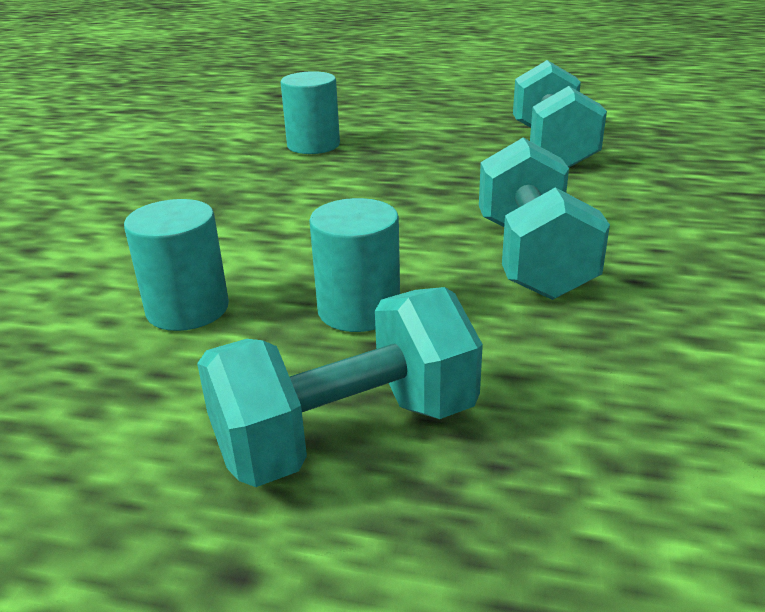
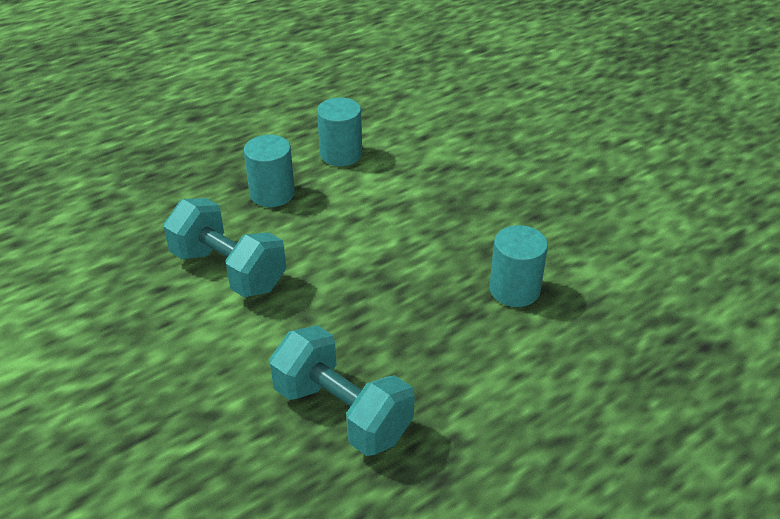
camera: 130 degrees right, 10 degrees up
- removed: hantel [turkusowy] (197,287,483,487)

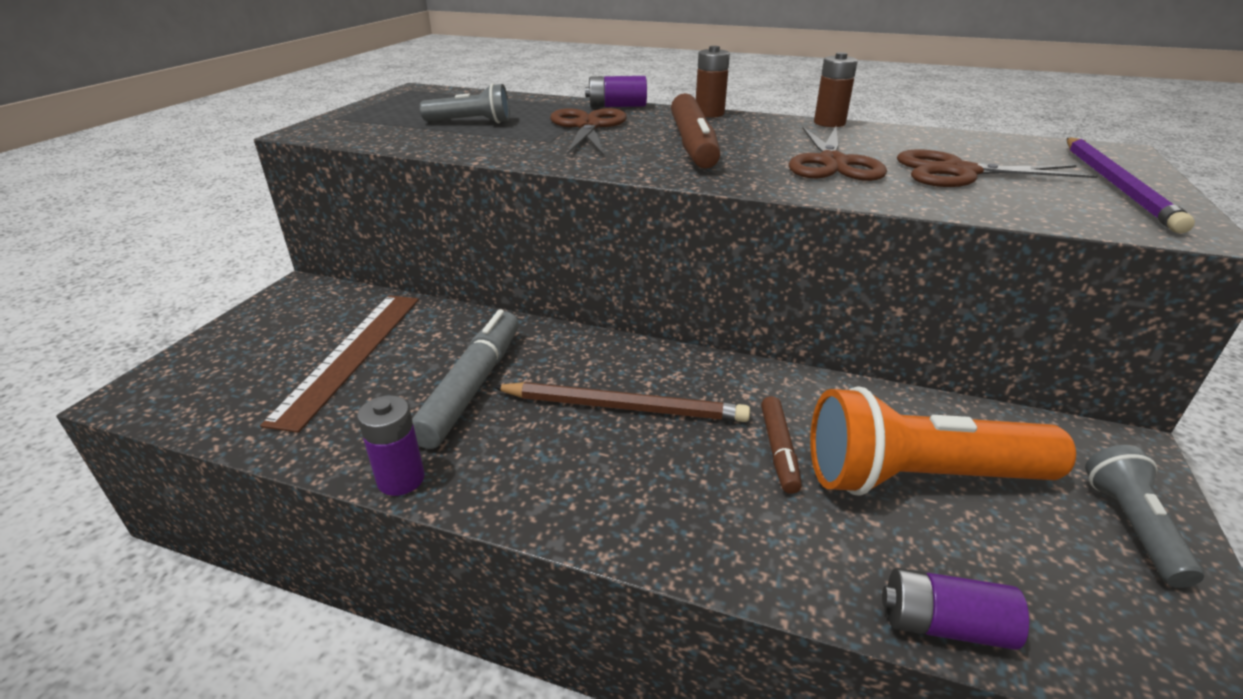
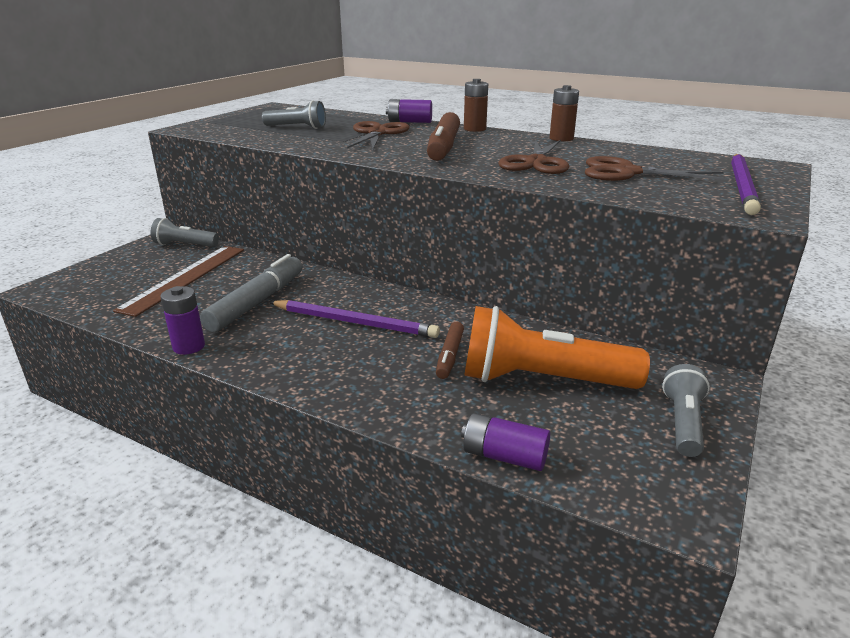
camera: 10 degrees right, 5 degrees down
- added: latarka [szary] (151,218,219,247)
- recoloured: ołówek [brązowy] (493,382,750,422) to ołówek [fioletowy] (269,300,440,338)

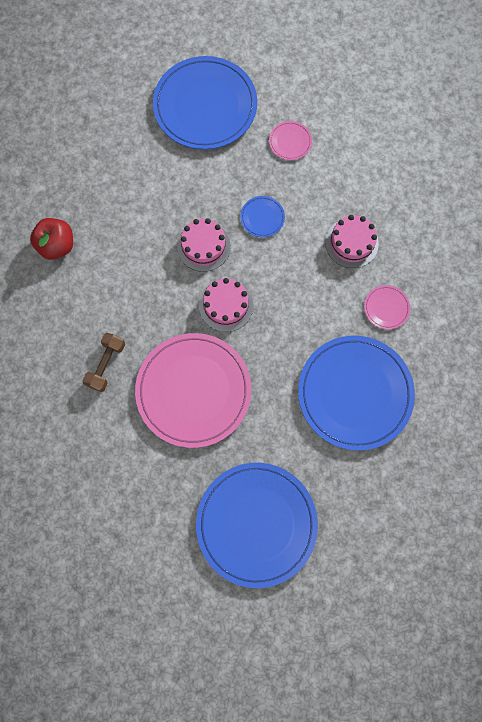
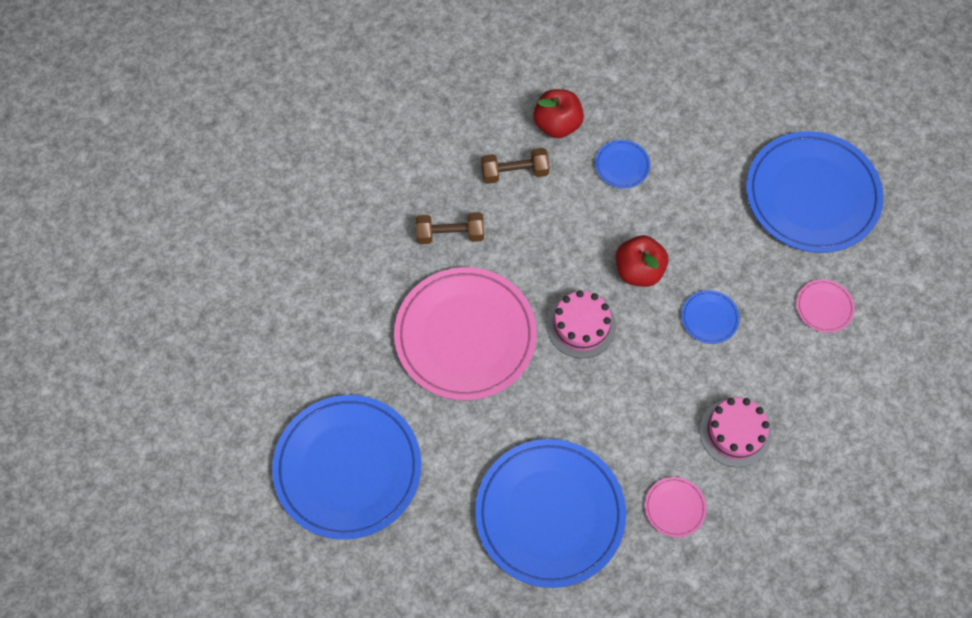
camera: 65 degrees right, 10 degrees down
- added: hantel [brązowy] (481,148,550,184)
- added: talerz [niebieski] (595,140,650,189)
- replaced: tort [różowy] (177,219,231,272) to jabłko [czerwony] (616,235,668,287)

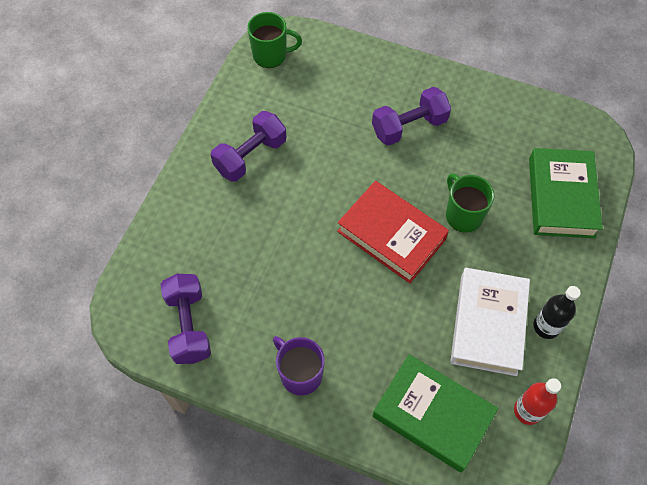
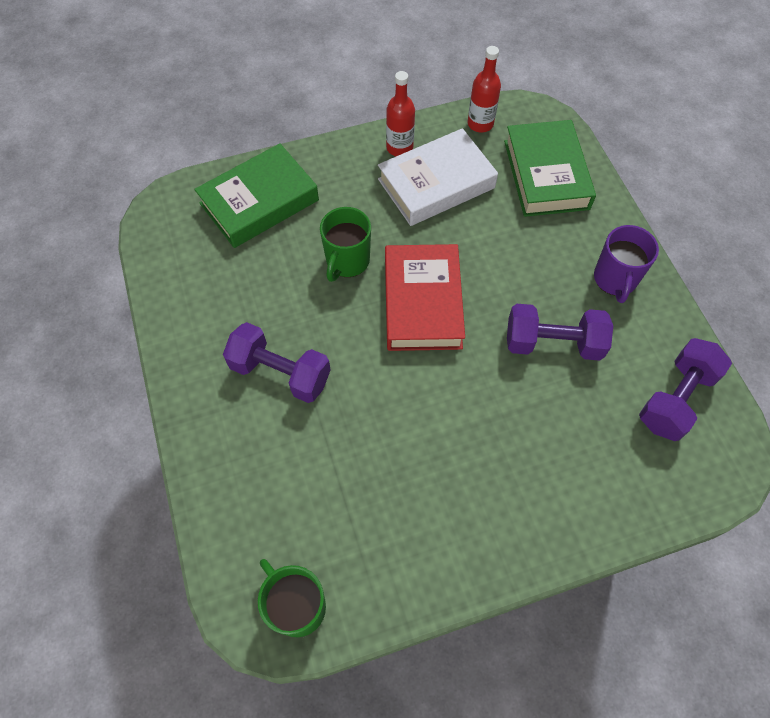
camera: 130 degrees left, 0 degrees up
- moved: hantel [fioletowy] (211,111,286,182) to (507,304,613,361)
- recoloured: butelka [czarny] (534,286,581,339) to butelka [czerwony] (386,71,415,156)

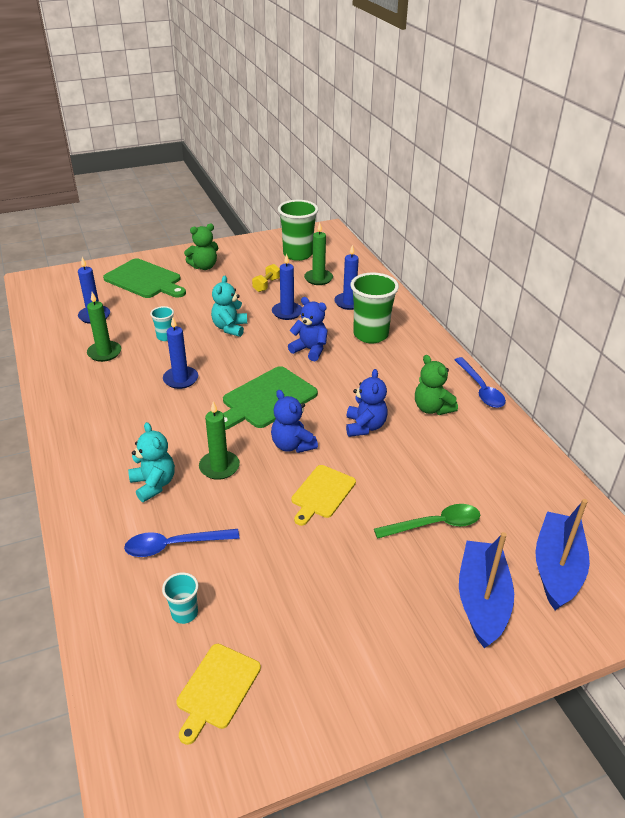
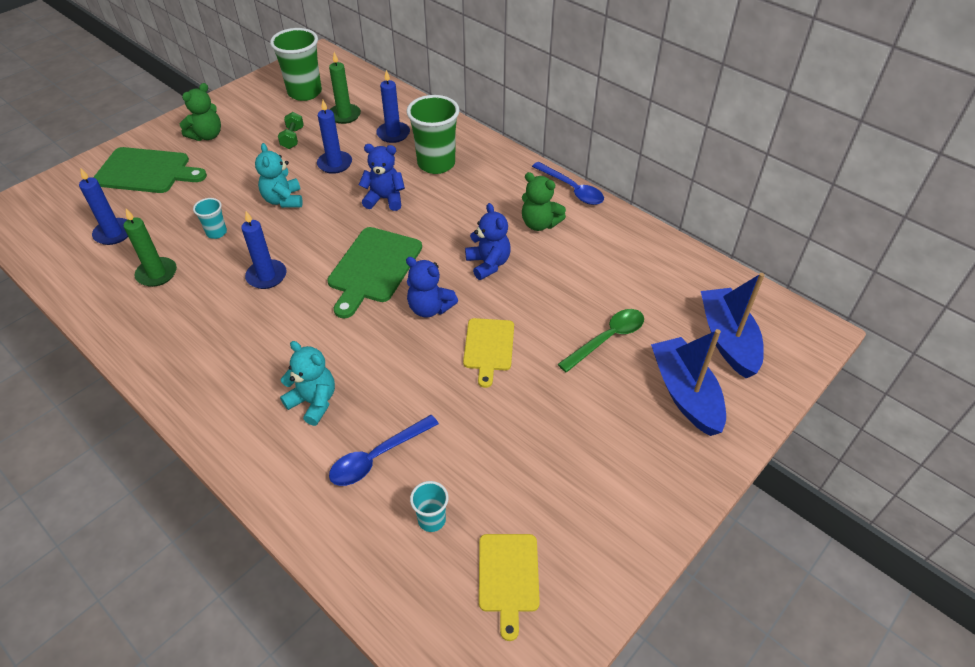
camera: 25 degrees left, 10 degrees up
- removed: świeca [zielony] (199,402,240,480)
- recoloured: hantel [żółty] (252,264,280,292) to hantel [zielony] (278,112,304,149)

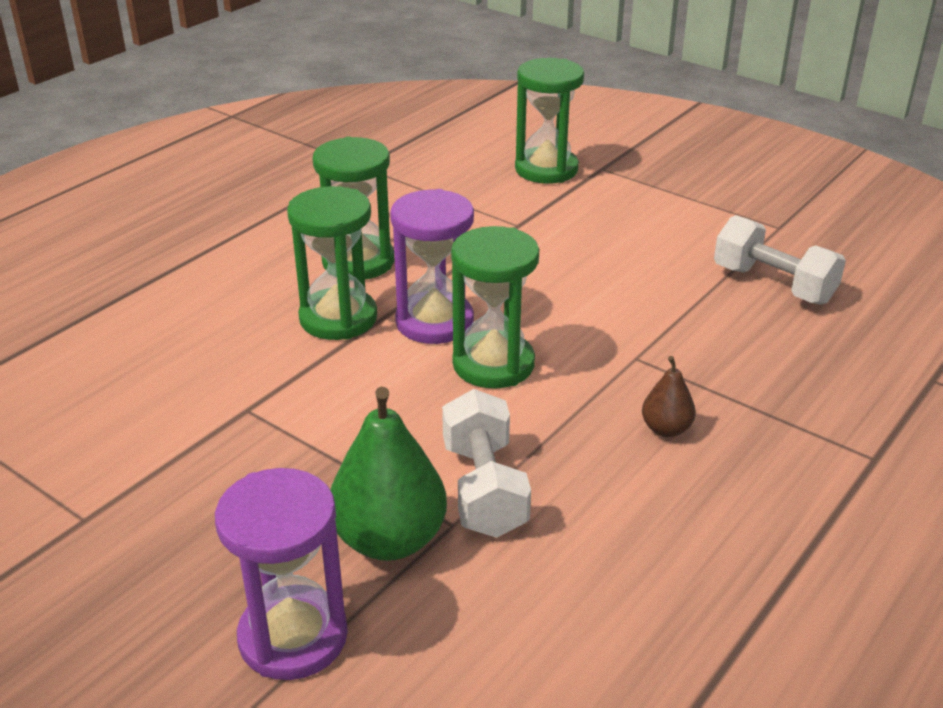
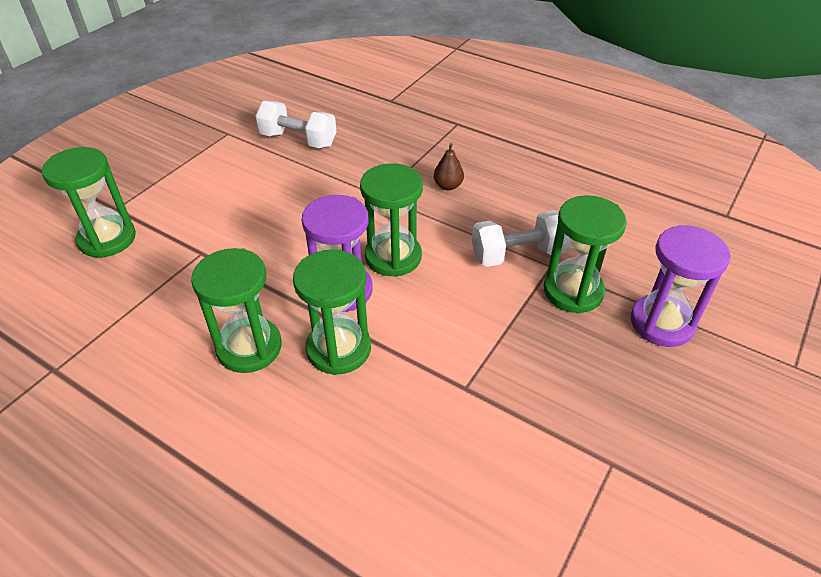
camera: 95 degrees left, 10 degrees up
- replaced: gruszka [zielony] (330,387,447,561) to klepsydra [zielony] (544,195,627,314)
- turned: hantel [biały] (714,215,846,305) = (255,101,336,149) 75 degrees clockwise

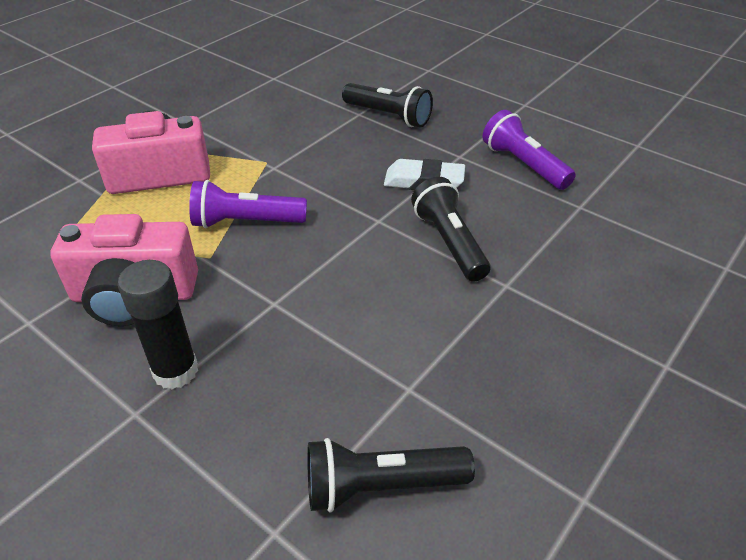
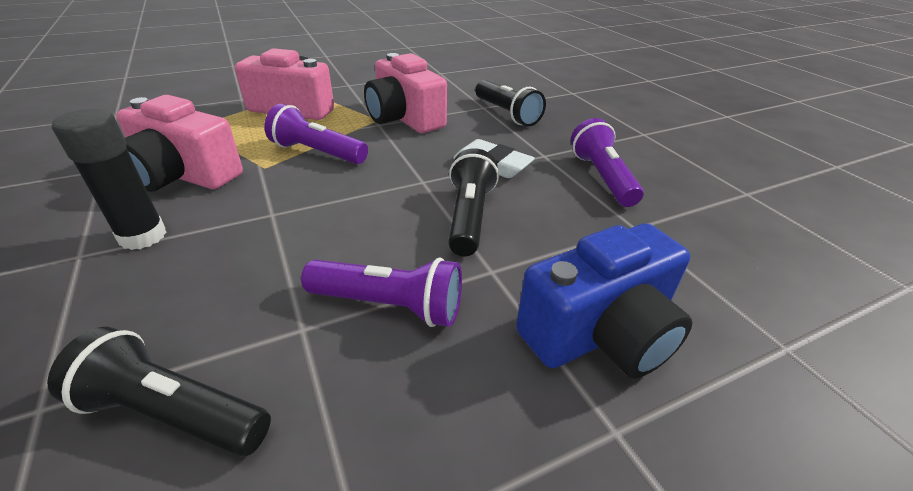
camera: 25 degrees right, 5 degrees down
- added: latarka [fioletowy] (301,257,462,327)
- added: aparat fotograficzny [różowy] (364,53,447,133)
- added: aparat fotograficzny [niebieski] (516,223,693,379)

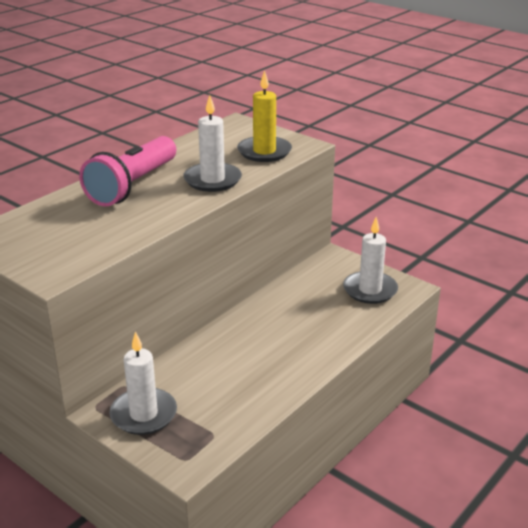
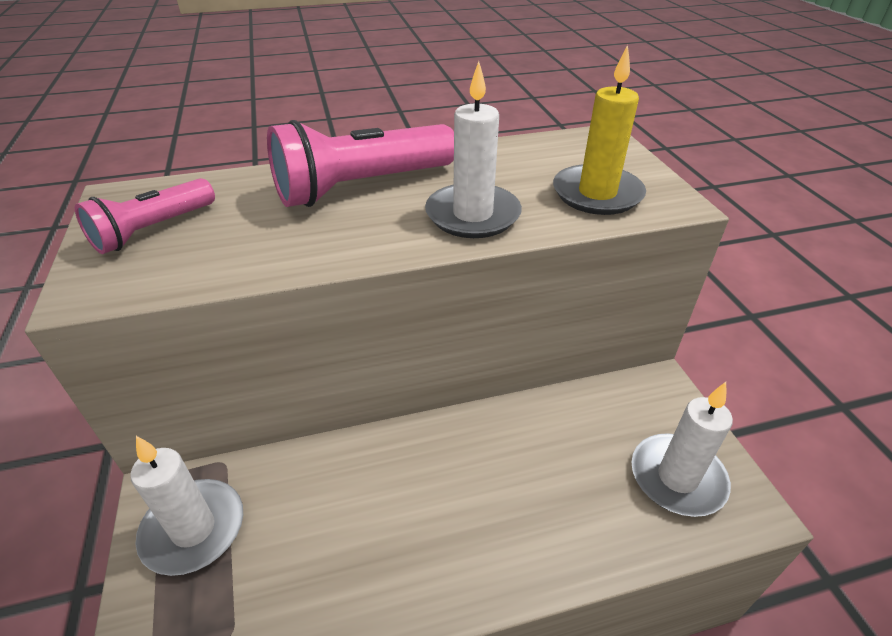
camera: 35 degrees right, 10 degrees up
- added: latarka [różowy] (75,178,215,254)

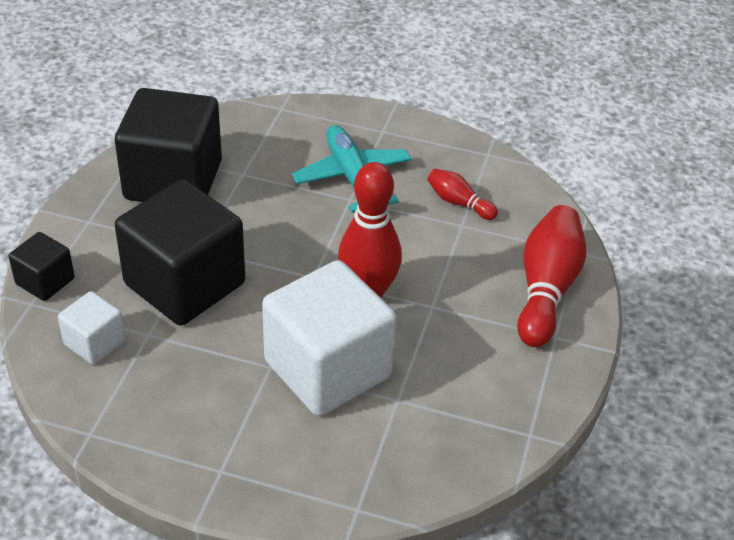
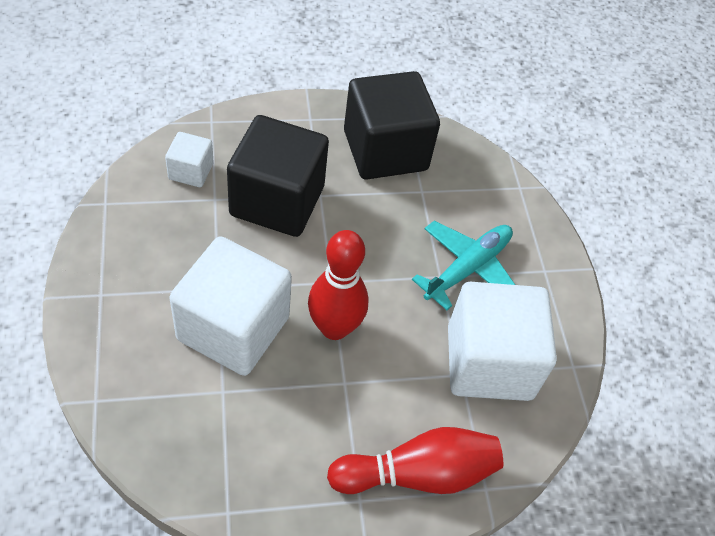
camera: 60 degrees right, 10 degrees up
- removed: sześcian [czarny] (8,232,75,301)
- replaced: kręgiel [czerwony] (427,169,498,220) to sześcian [biały] (448,282,557,401)

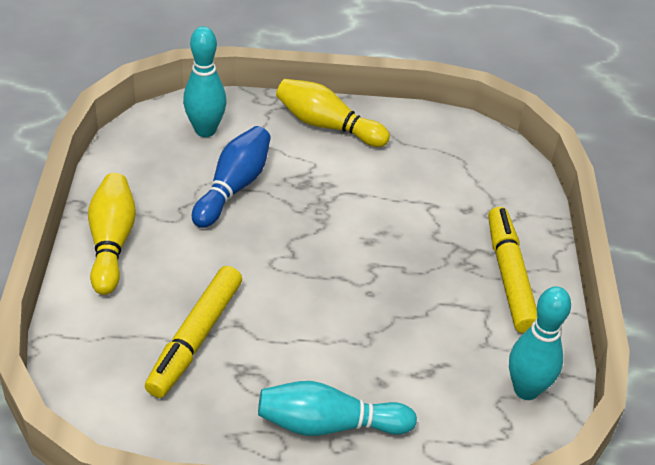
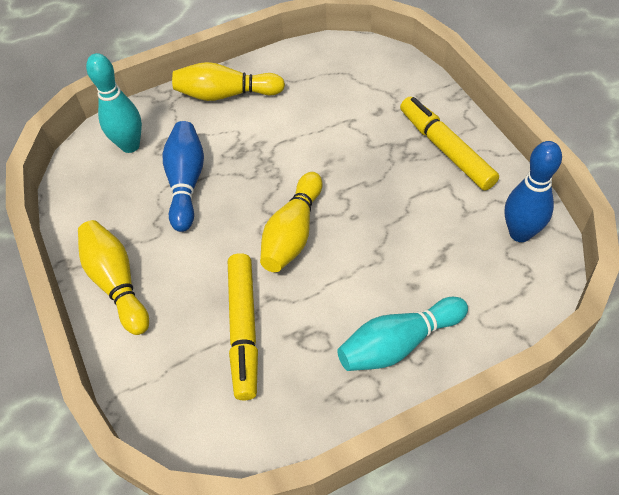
camera: 20 degrees left, 10 degrees up
- added: kręgiel [żółty] (260,172,322,272)
- recoloured: kręgiel [turkusowy] (509,286,571,400) to kręgiel [niebieski] (505,141,562,242)

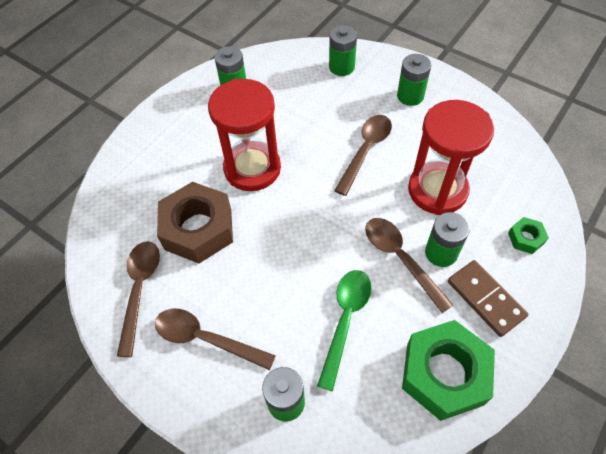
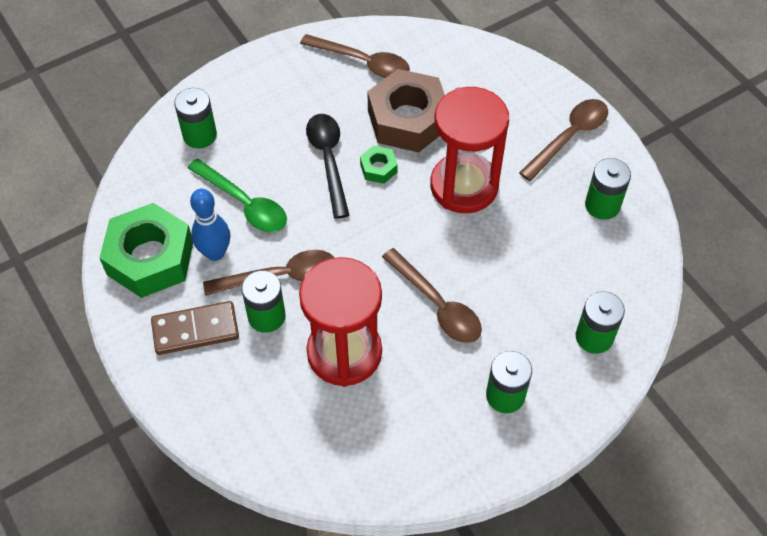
camera: 110 degrees right, 0 degrees up
- added: kręgiel [niebieski] (190,189,230,261)
- added: łyżka [czarny] (306,114,350,219)
- moved: łyżka [brązowy] (155,309,276,370) to (519,99,608,181)
- moved: nakrętka [zielony] (508,217,549,254) to (360,146,398,184)

